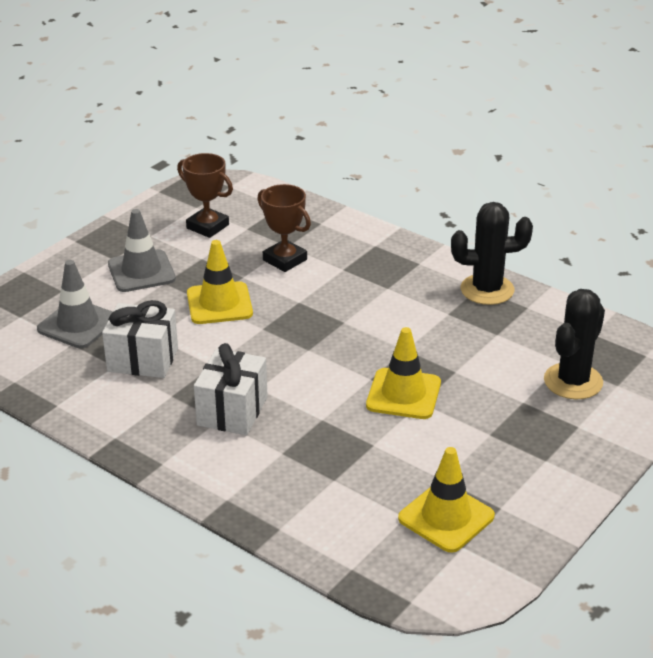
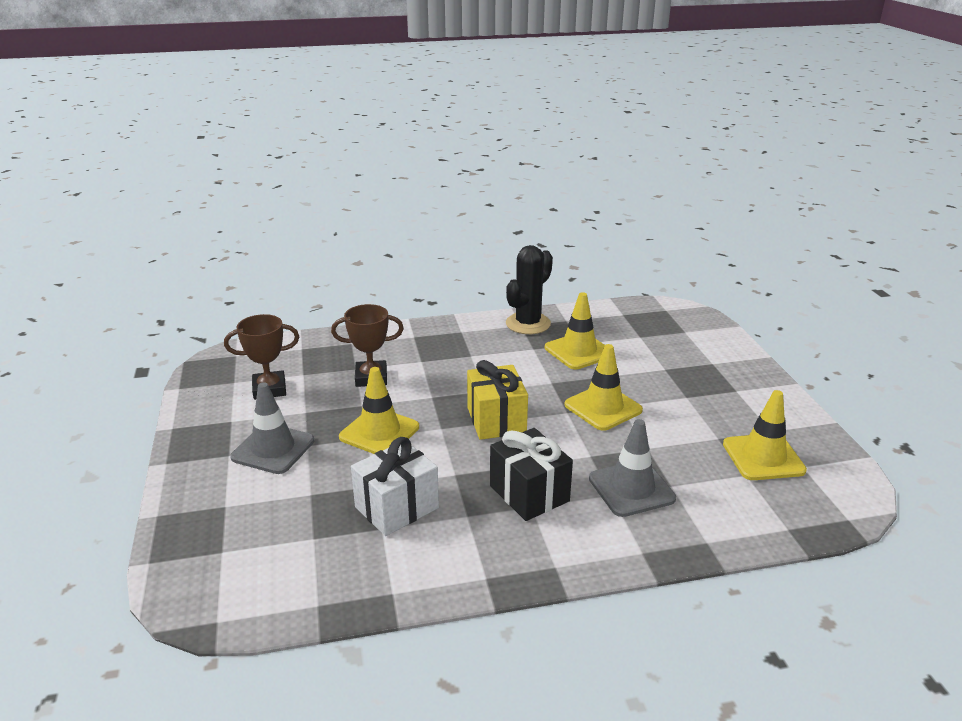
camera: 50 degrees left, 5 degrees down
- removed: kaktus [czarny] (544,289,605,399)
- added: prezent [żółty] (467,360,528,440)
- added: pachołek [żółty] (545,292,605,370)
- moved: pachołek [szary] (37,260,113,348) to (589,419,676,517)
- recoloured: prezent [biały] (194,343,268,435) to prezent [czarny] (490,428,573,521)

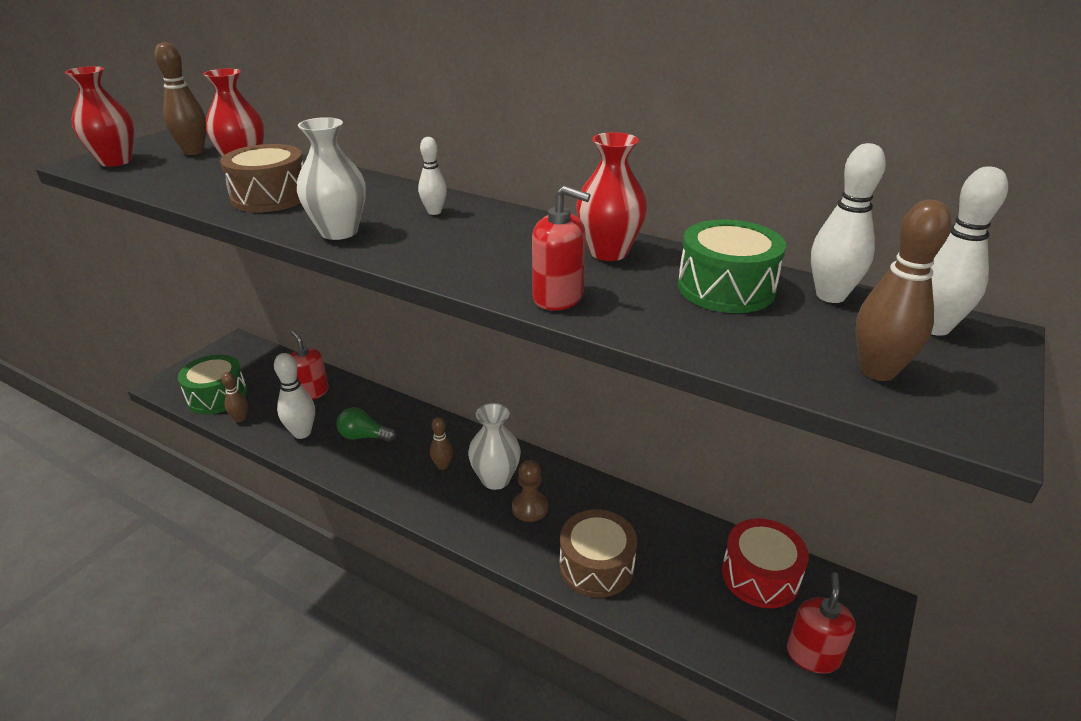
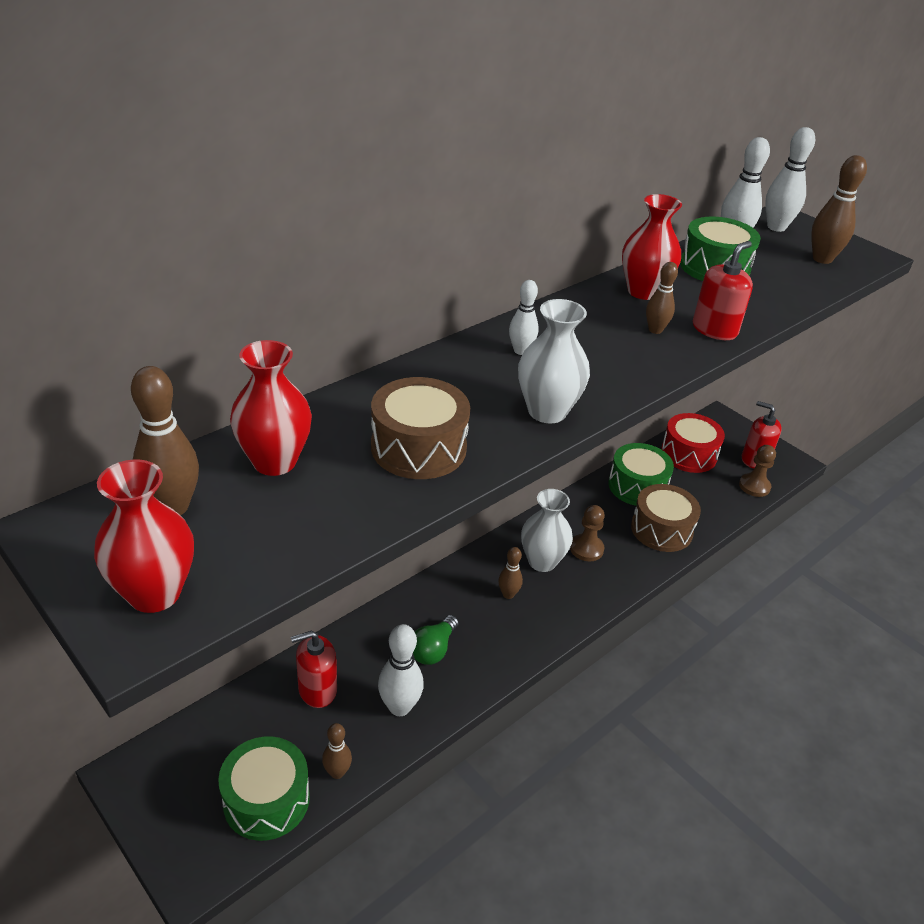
camera: 75 degrees left, 5 degrees up
- added: bęben [zielony] (608,443,674,506)
- added: kręgiel [brązowy] (646,262,678,334)
- added: pionek [brązowy] (739,445,776,497)

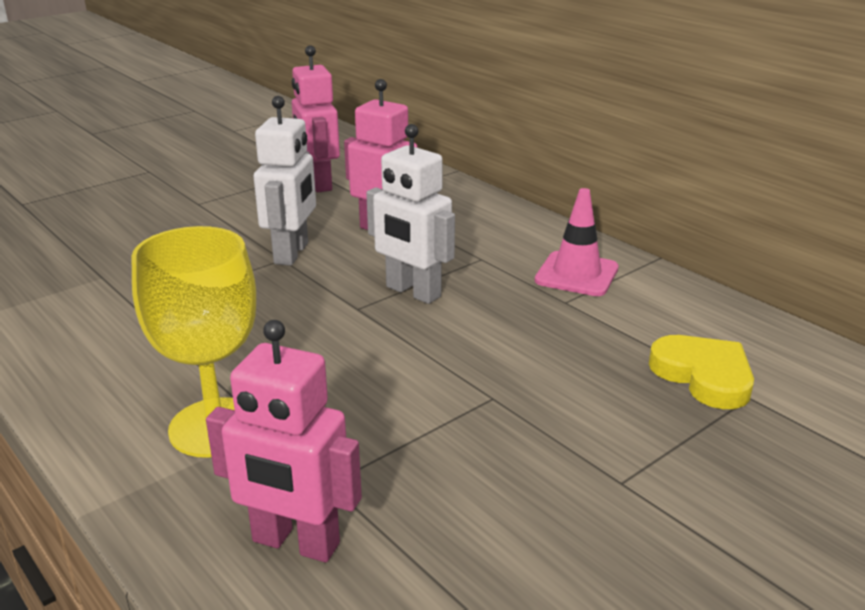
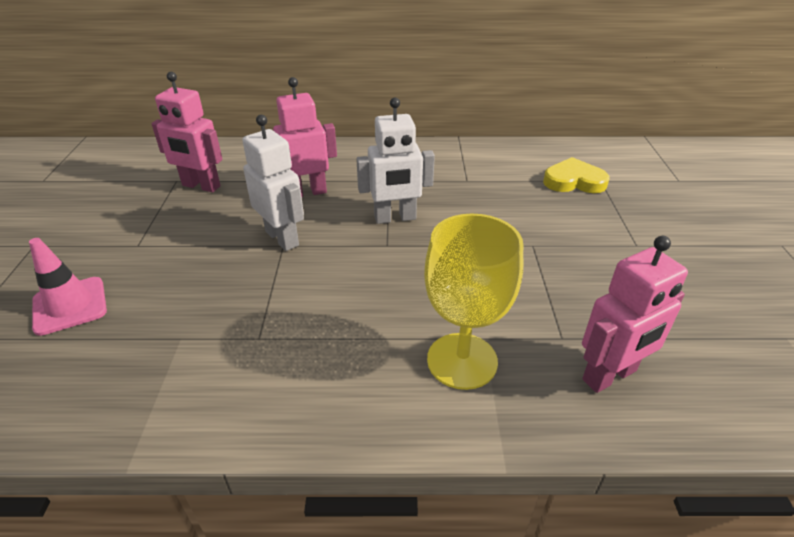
camera: 50 degrees left, 10 degrees up
- moved: pachołek [różowy] (535,188,619,296) to (29,238,107,336)

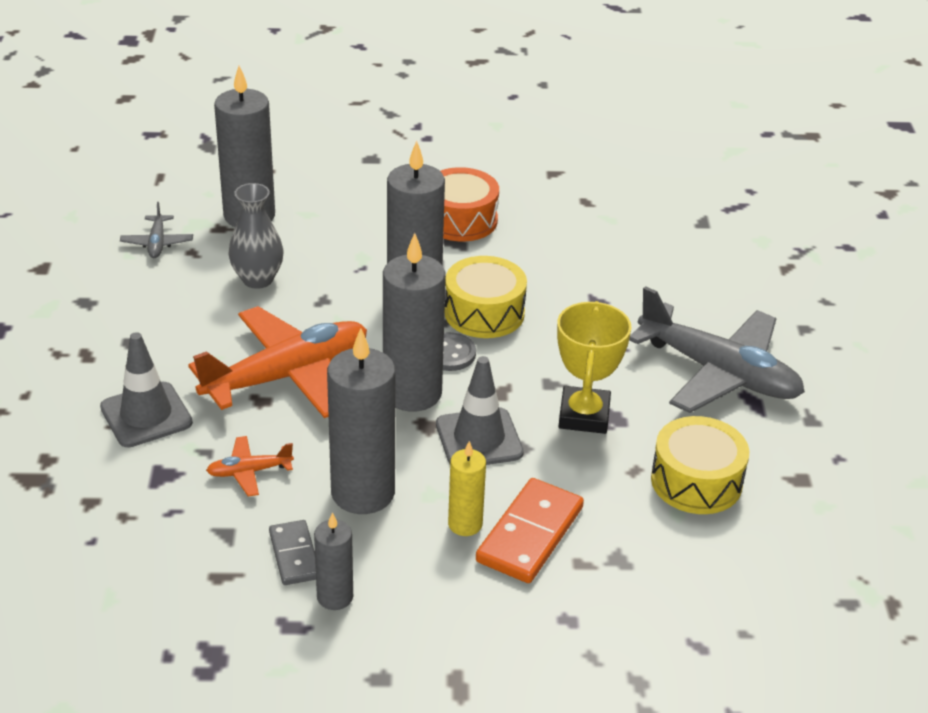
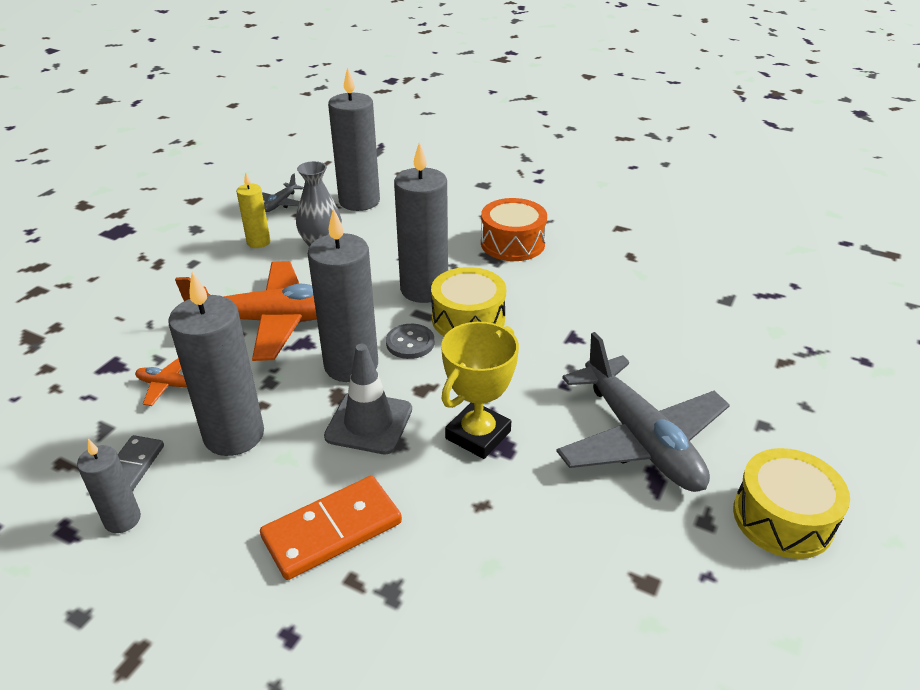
camera: 30 degrees right, 0 degrees up
- removed: pachołek [szary] (100,332,193,447)
- moved: świeca [żółty] (448,441,486,536) to (236,172,270,248)
- moved: bęben [żółty] (651,416,749,514) to (733,448,850,559)

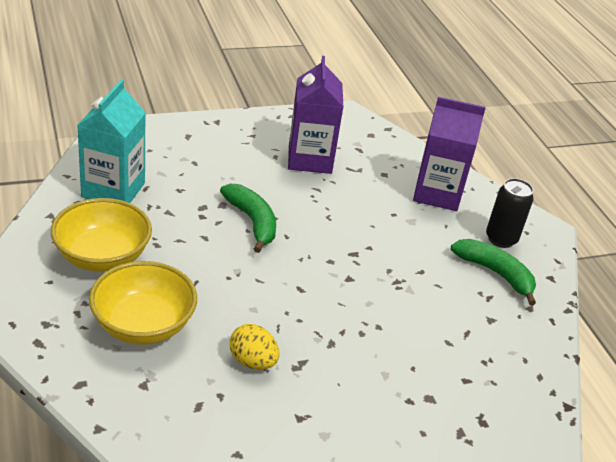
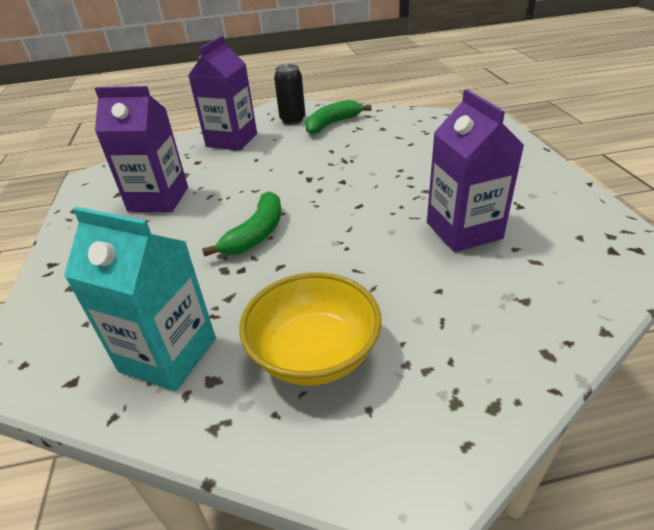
camera: 75 degrees left, 0 degrees up
- removed: miska [żółty] (89,261,197,345)
- replaced: jajko [żółty] (230,324,279,370) to karton mleka [fioletowy] (427,89,525,252)
- turned: banan [zielony] (220,184,276,253) = (202,191,281,257) 135 degrees clockwise

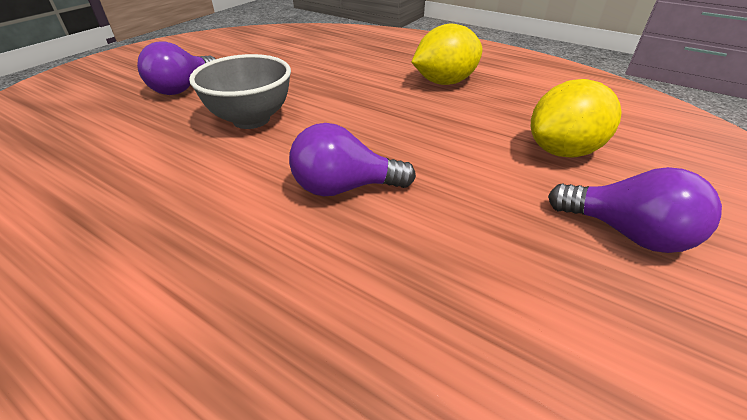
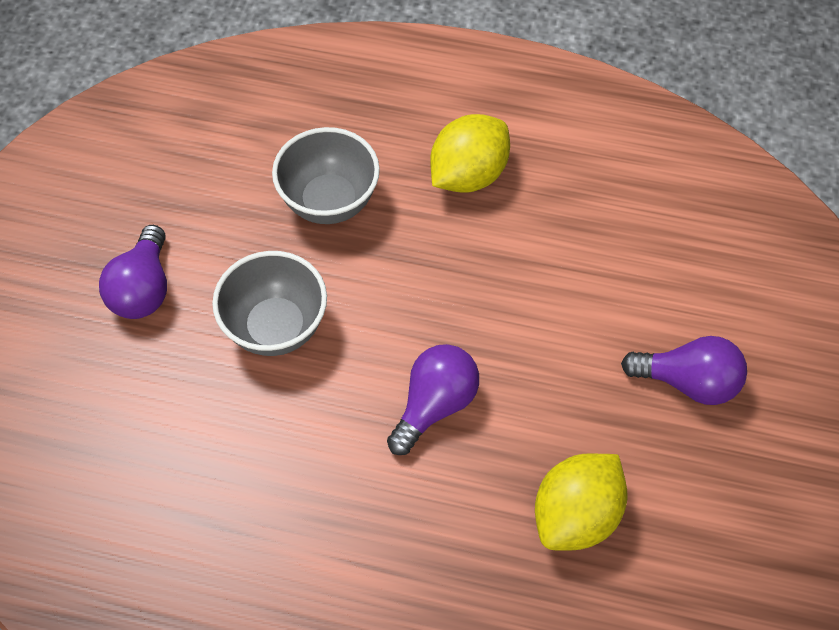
camera: 20 degrees left, 20 degrees up
- added: miska [szary] (272,127,380,224)
- moved: cytryna [żółty] (531,79,622,158) to (535,453,628,551)
- turned: żarówka [fioletowy] (289,123,416,196) = (387,344,479,455) 150 degrees clockwise

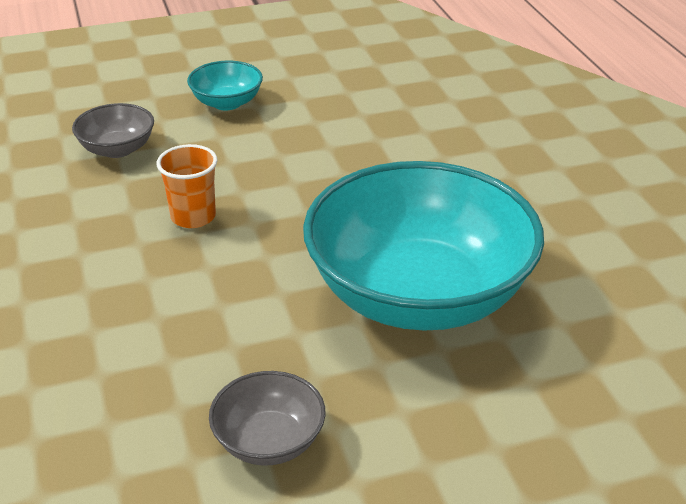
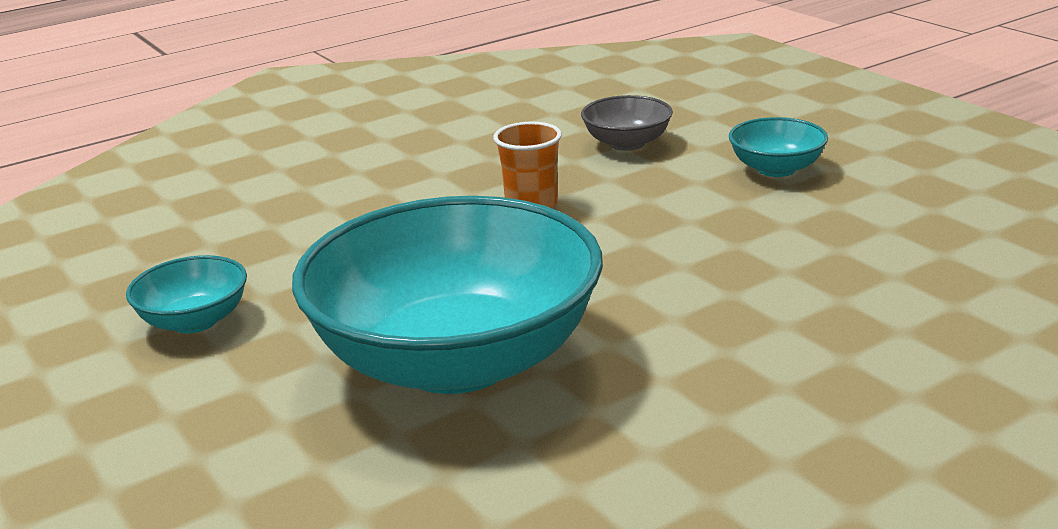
camera: 75 degrees right, 10 degrees down
- recoloured: miska [szary] (209,371,326,466) to miska [turkusowy] (126,255,247,333)

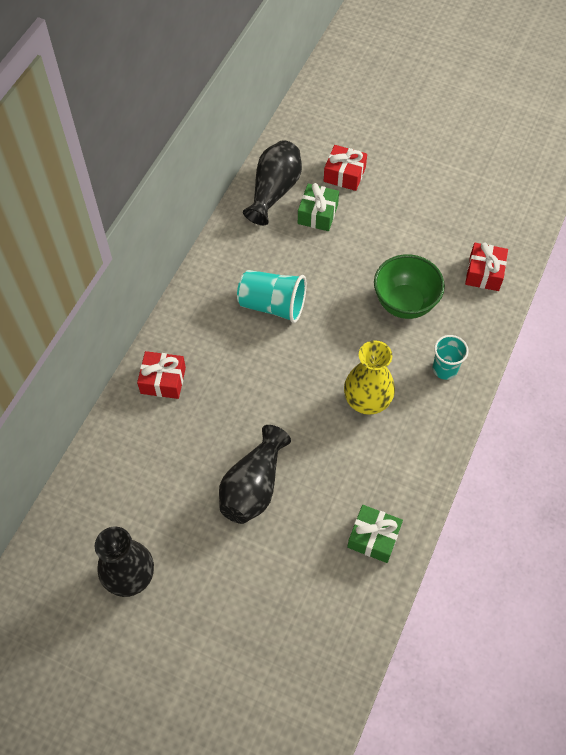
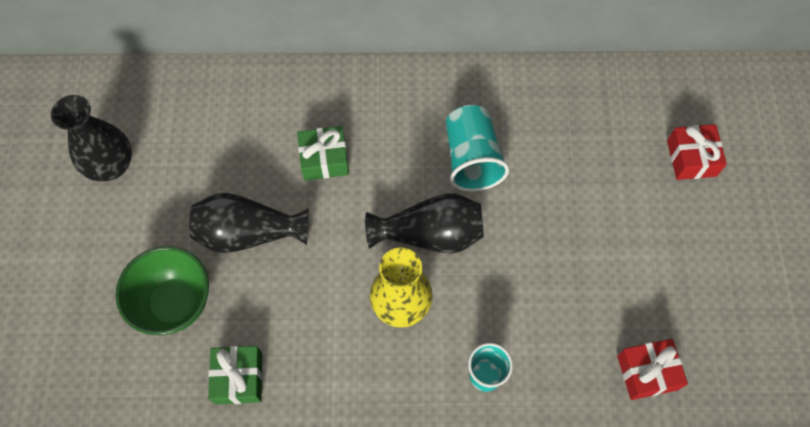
camera: 65 degrees right, 5 degrees up
- removed: prezent [czerwony] (137,351,186,399)
- moved: wazon [czarny] (243,140,302,225) to (365,193,484,253)
- moved: prezent [zielony] (298,183,339,231) to (297,126,349,181)
- moved: miska [zielony] (374,254,445,319) to (116,246,209,335)

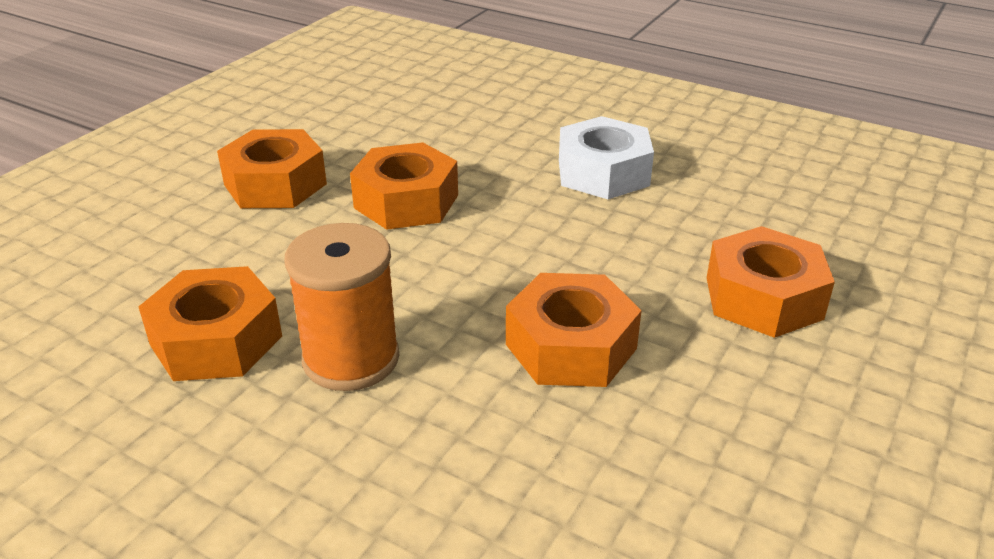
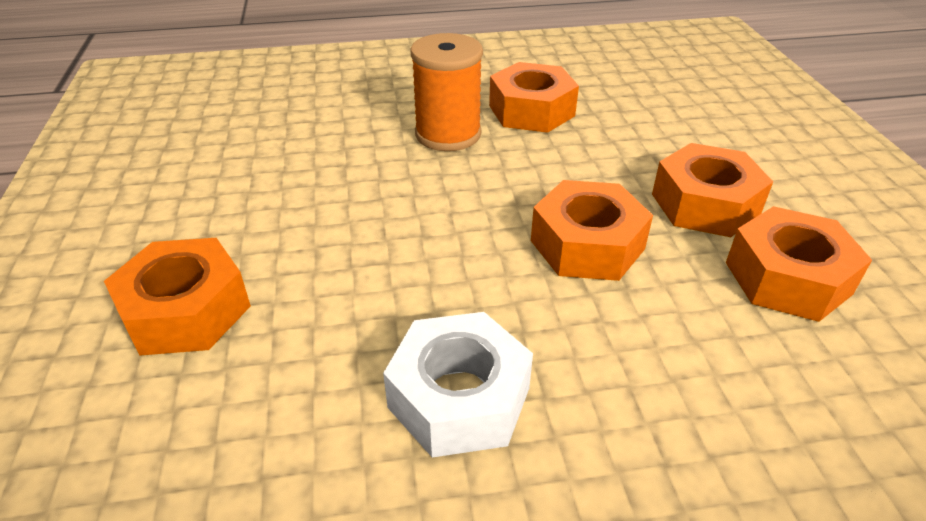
camera: 140 degrees right, 5 degrees up
- moved: nakrętka [pomarańczowy] (506,273,642,387) to (726,206,872,322)

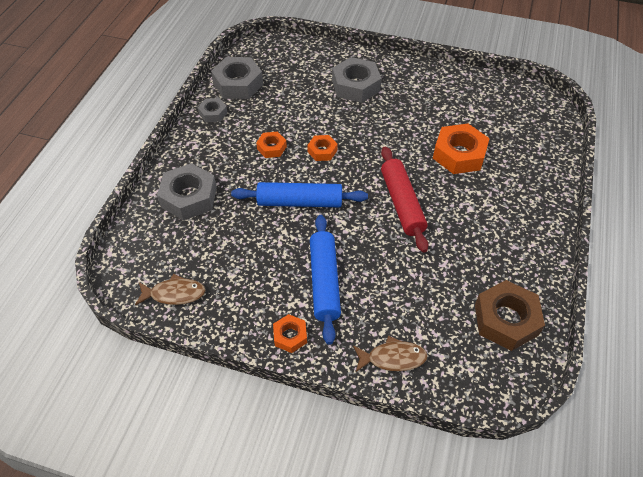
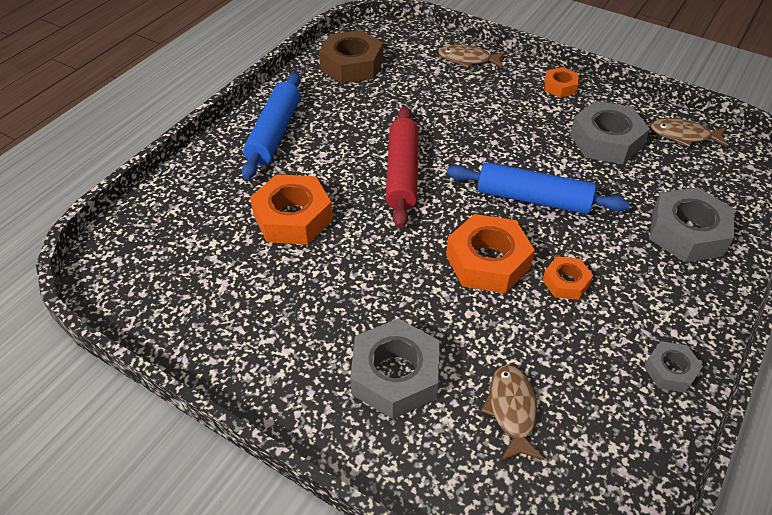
camera: 165 degrees left, 5 degrees down
- added: ryba [brązowy] (481,364,544,461)
- moved: nakrętka [szary] (211,57,263,99) to (570,101,650,164)
- moved: wałek do ciasta [niebieski] (310,215,341,345) to (242,73,301,180)
- resized: nakrętka [pomarańczowy] (307,135,338,161) = (446,214,535,293) x1.85

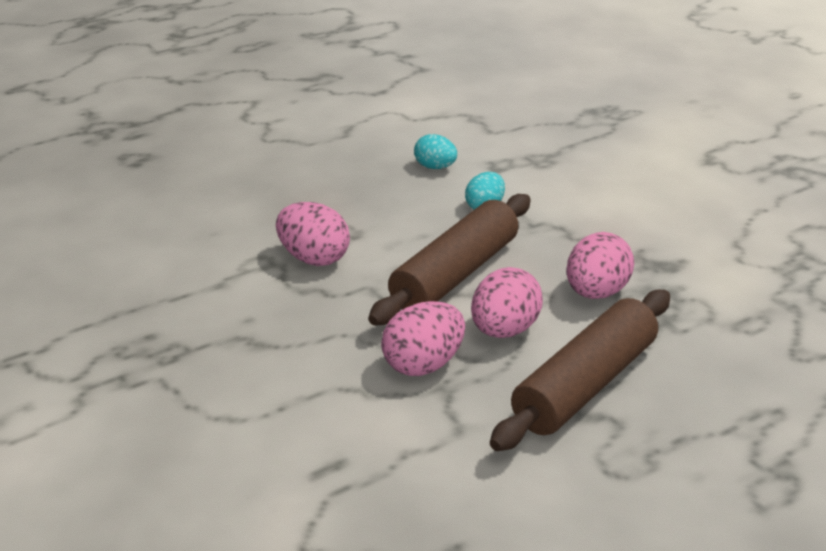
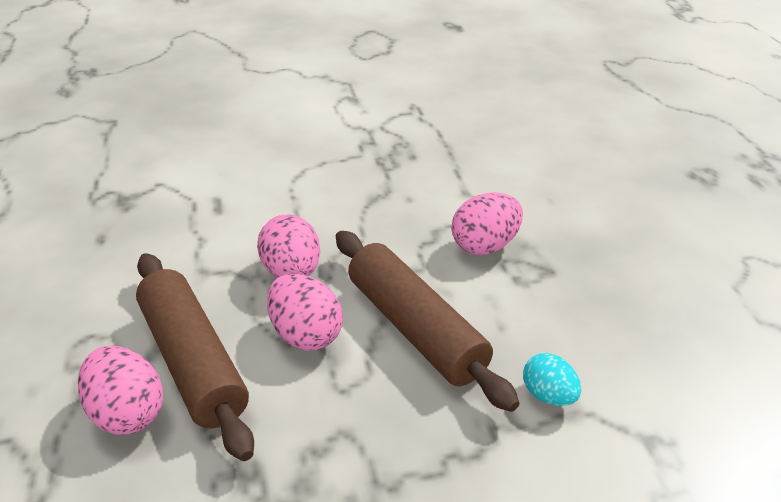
camera: 110 degrees right, 5 degrees up
- removed: jajko [turkusowy] (414,134,457,169)
- moved: jajko [różowy] (566,232,634,299) to (78,346,163,435)

